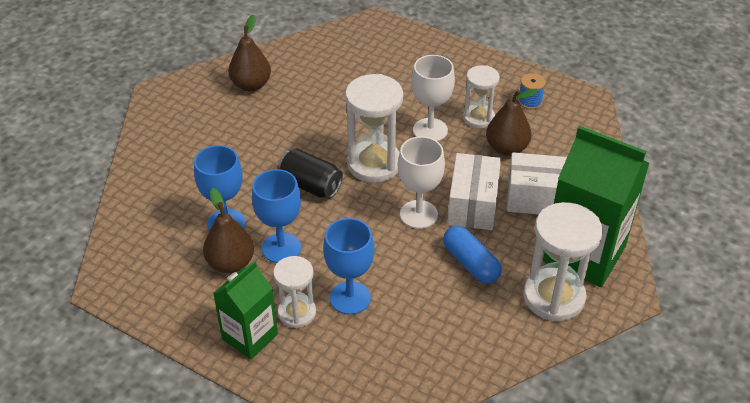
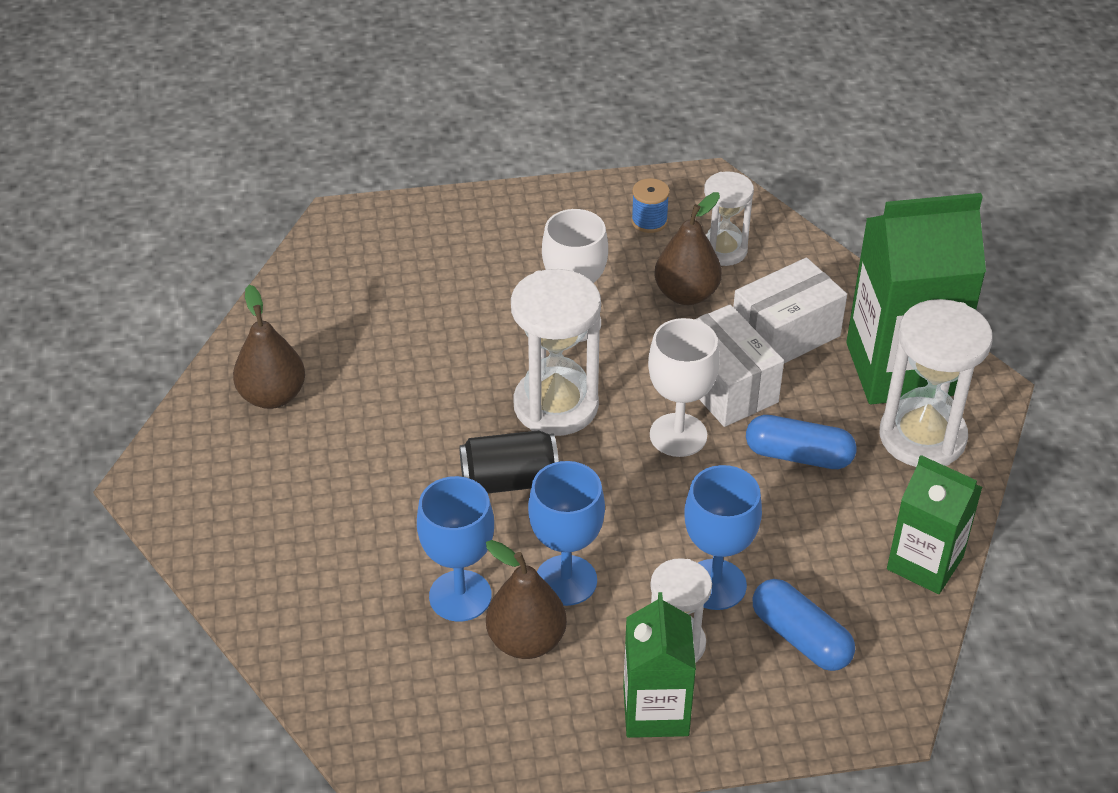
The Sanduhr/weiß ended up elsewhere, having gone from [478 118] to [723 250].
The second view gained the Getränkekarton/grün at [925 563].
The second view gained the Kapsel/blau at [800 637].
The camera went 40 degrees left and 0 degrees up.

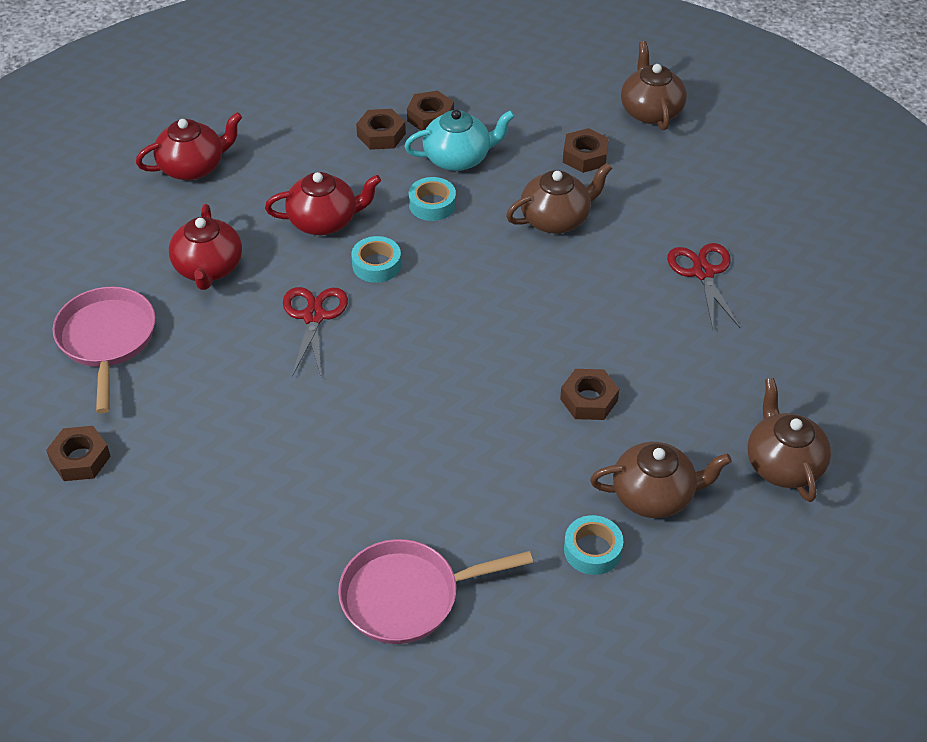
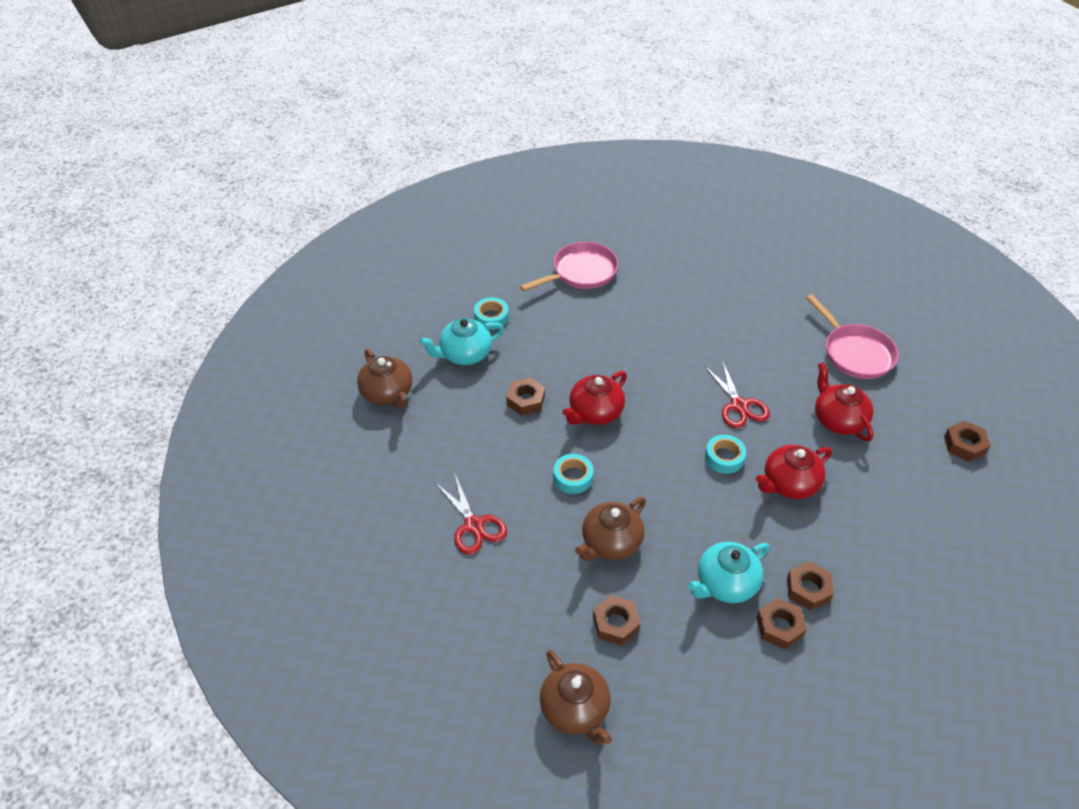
The Teekanne/rot ended up elsewhere, having gone from [193 167] to [595 412].
The Klebeband/türkis ended up elsewhere, having gone from [432 204] to [573 477].
The Sechskantmutter/braun ended up elsewhere, having gone from [80 459] to [964 445].
What was the Teekanne/braun at [654 495] turned into the Teekanne/türkis at [464 354].
The camera went 160 degrees right and 0 degrees up.

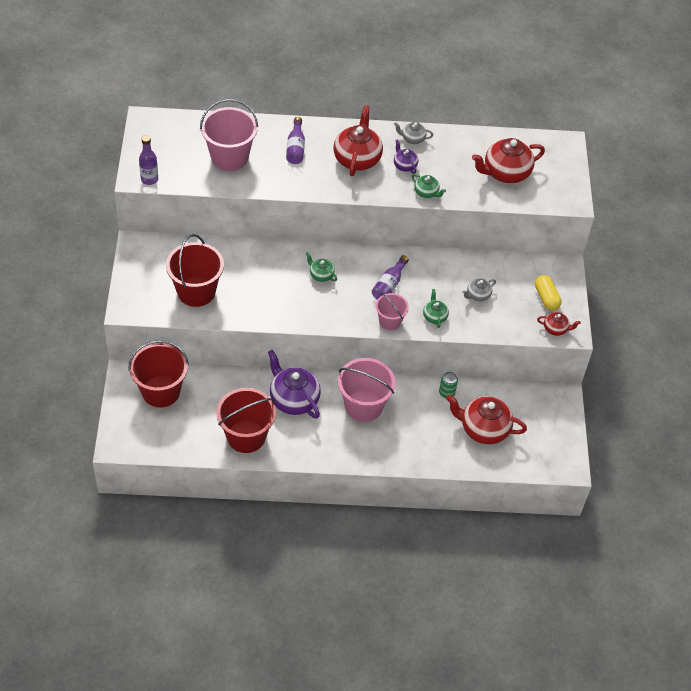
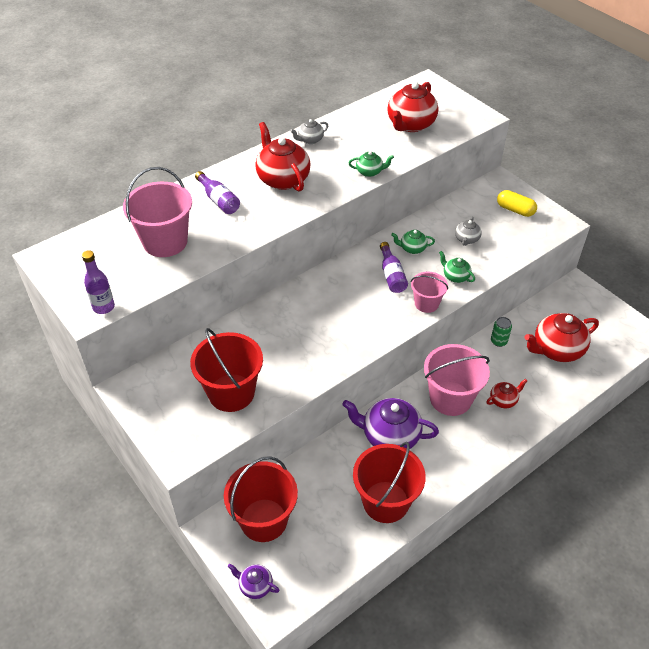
The Teekanne/lila ended up elsewhere, having gone from [404 166] to [255 586].
The Teekanne/grün ended up elsewhere, having gone from [321 275] to [412 248].
The Teekanne/rot ended up elsewhere, having gone from [555 329] to [503 400].
The camera went 35 degrees left and 5 degrees down.

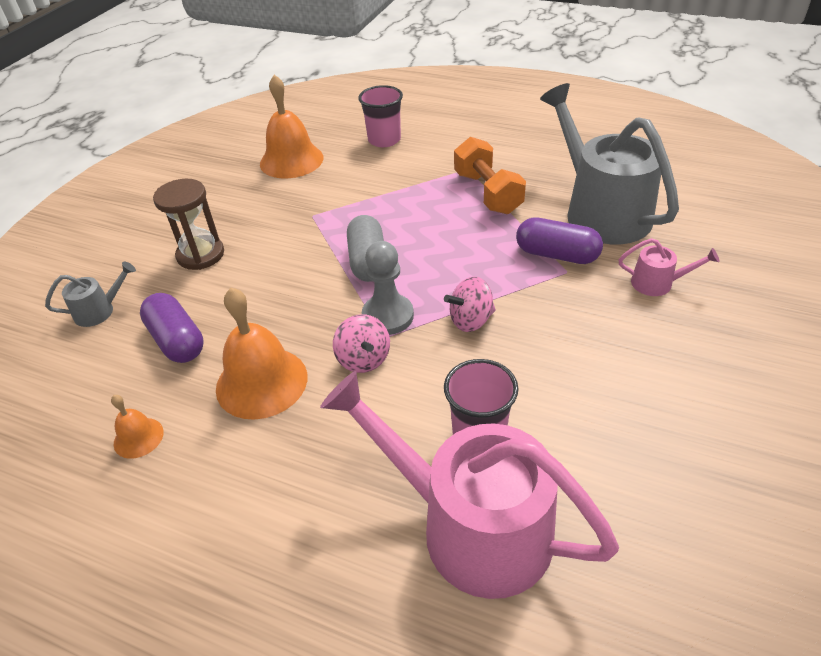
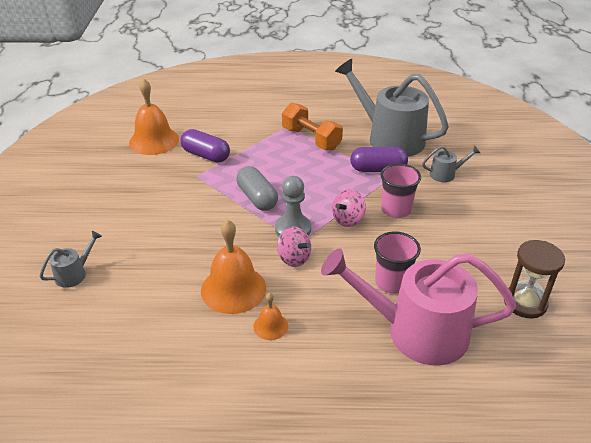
The Becher/rosa ended up elsewhere, having gone from [384 140] to [396 210].
The Sanduhr/braun ended up elsewhere, having gone from [200 255] to [525 303].
What was the Gießkanne/rosa at [657 283] turned into the Gießkanne/grau at [445 174].
The Kapsel/lila ended up elsewhere, having gone from [177 340] to [206 155].
The Glocke/orange ended up elsewhere, having gone from [138 437] to [270 326].
The camera went 25 degrees left and 5 degrees down.

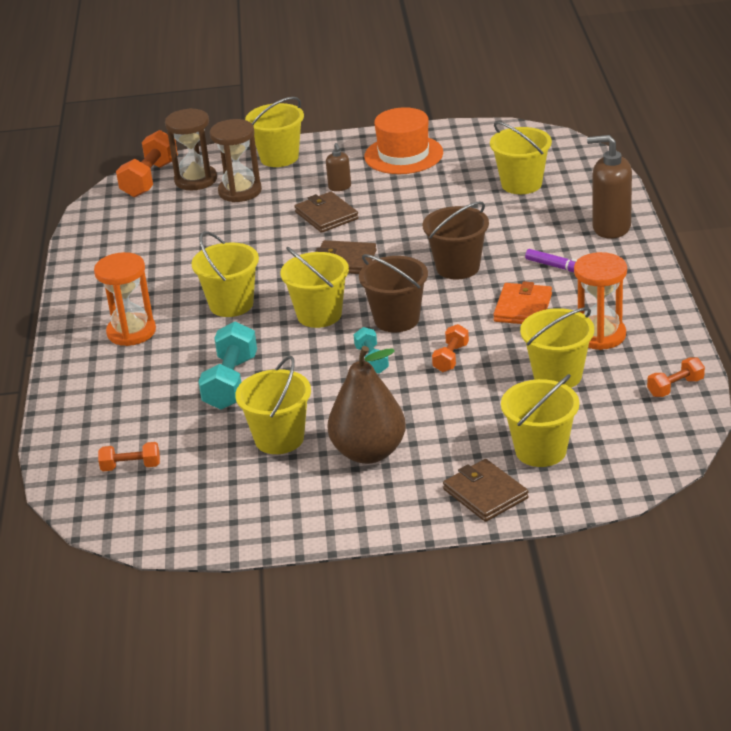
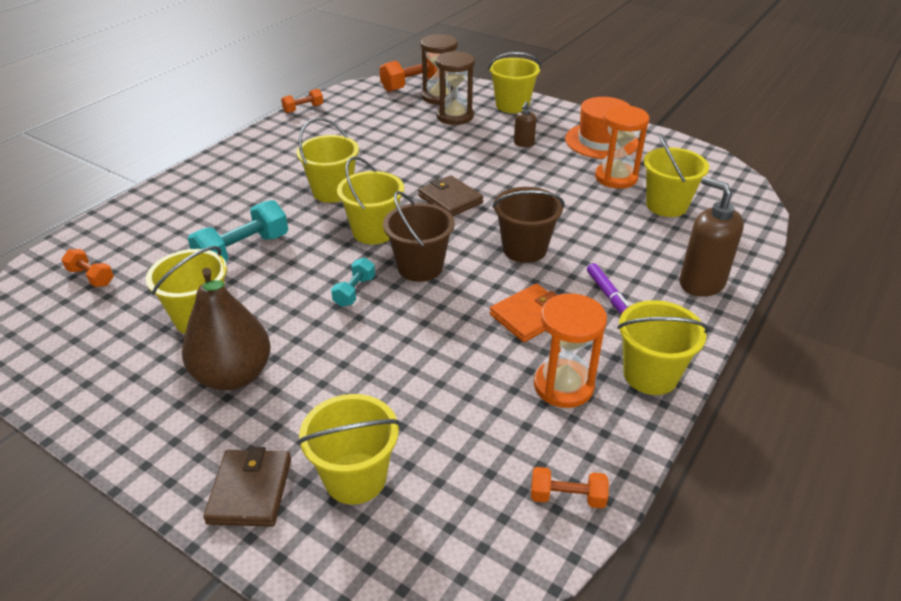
The second view lost the Geldbörse/braun at [326 215].
The Sanduhr/orange ended up elsewhere, having gone from [131 332] to [616 177].
The Eimer/gelb ended up elsewhere, having gone from [557 376] to [650 375].
The Hantel/orange ended up elsewhere, having gone from [451 358] to [303 109].
The camera went 35 degrees right and 5 degrees up.

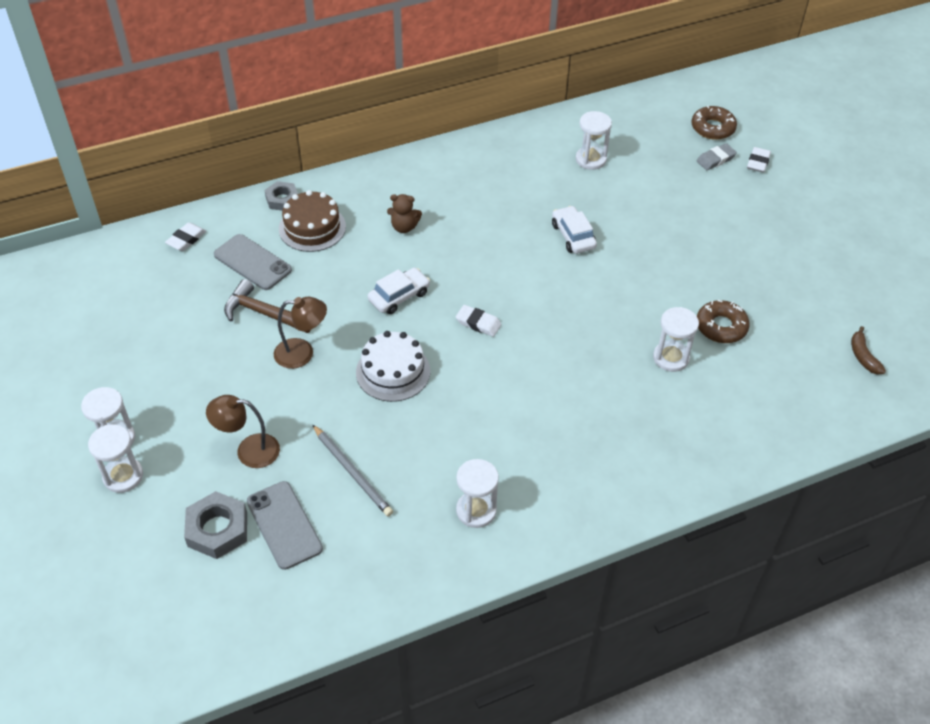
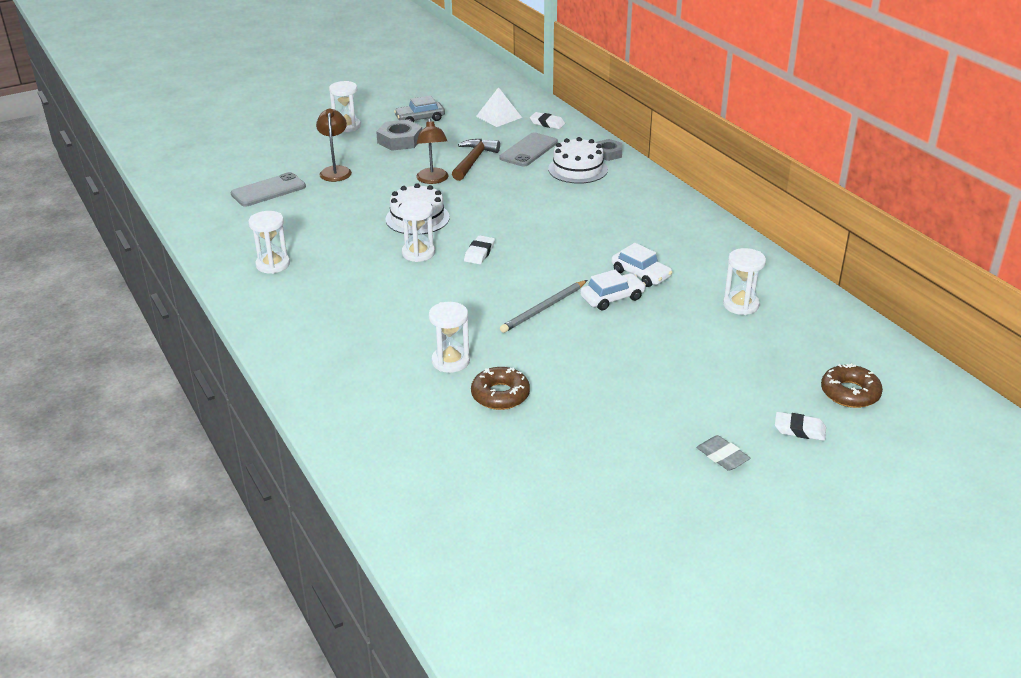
The Radiergummi/grau ended up elsewhere, having gone from [715 159] to [722 456].
What was the Kuchen/braun at [312 228] turned into the Kuchen/weiß at [578 169].
The second view lost the Teddybär/braun at [404 227].
The Auto/weiß ended up elsewhere, having gone from [399 296] to [640 274].
The second view lost the Banane/braun at [863 356].
The Bleistift/grau ended up elsewhere, having gone from [352 472] to [543 309].
The Sanduhr/weiß ended up elsewhere, having gone from [123 476] to [418 253].
The Sechskantmutter/grau ended up elsewhere, having gone from [217 529] to [400 140].
The second view gained the Pyramide/weiß at [498 117].
The second view gained the Auto/grau at [420 119].
The camera went 85 degrees right and 15 degrees down.

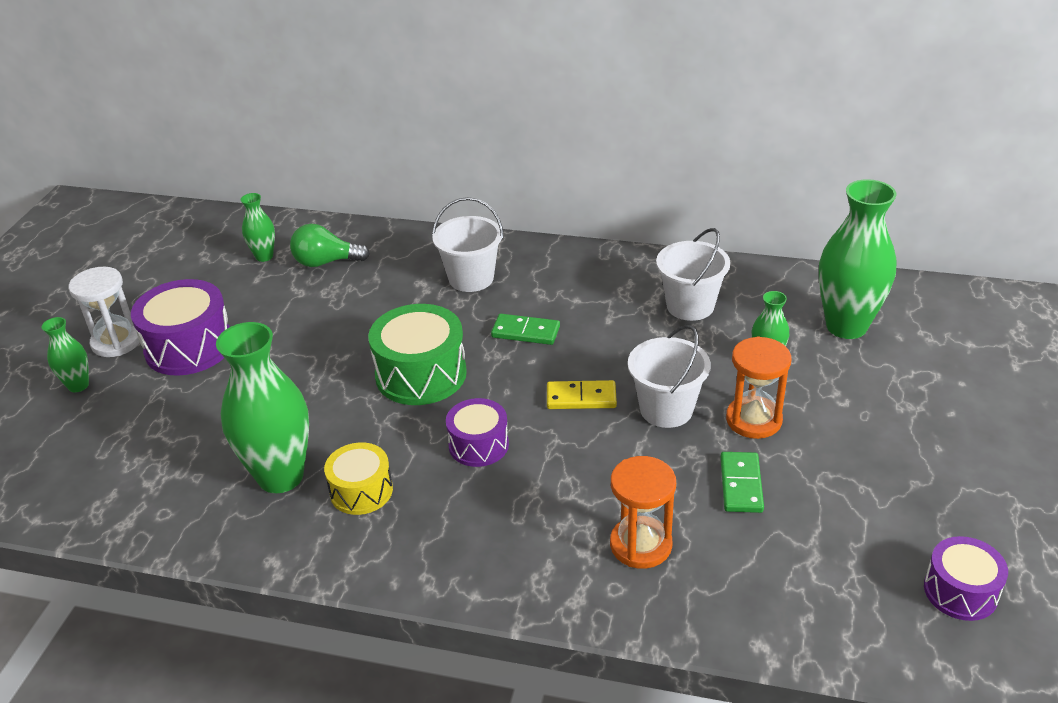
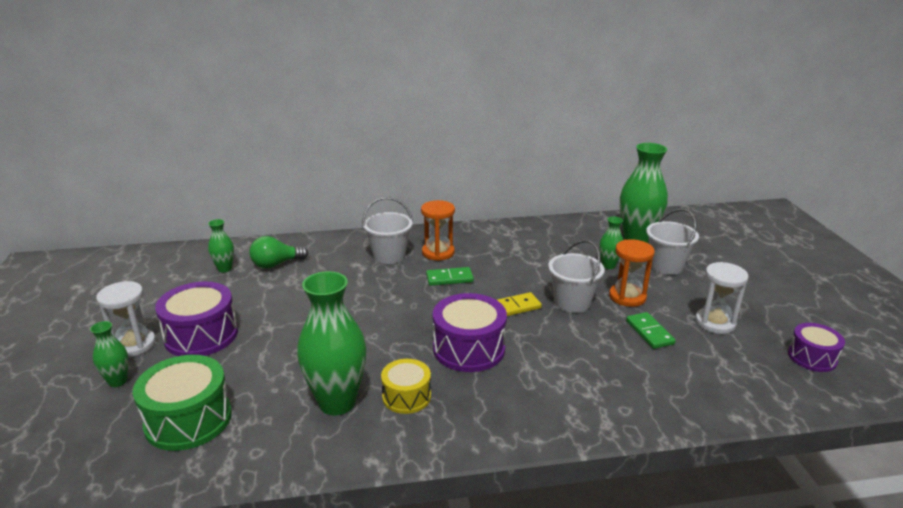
The Eimer/weiß ended up elsewhere, having gone from [690 306] to [666 266].
The Trommel/grün ended up elsewhere, having gone from [421 374] to [188 419].
The size of the Trommel/lila at [478 445] changed by a factor of 1.63.
The Sanduhr/orange ended up elsewhere, having gone from [641 545] to [438 252].
The second view gained the Sanduhr/weiß at [715 323].
The camera went 25 degrees left and 10 degrees down.

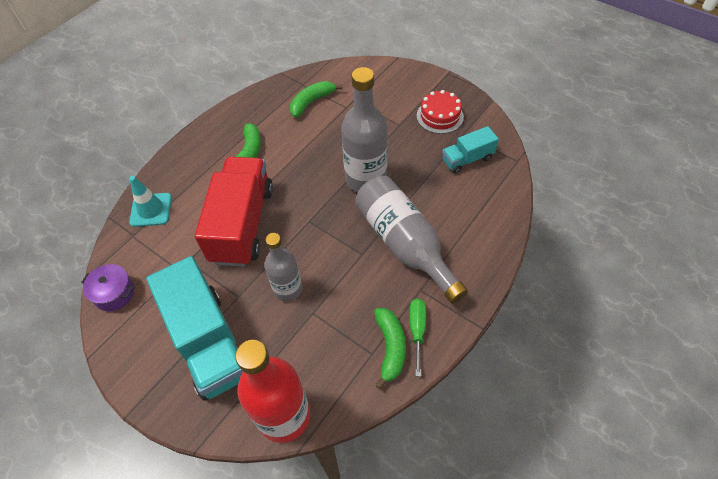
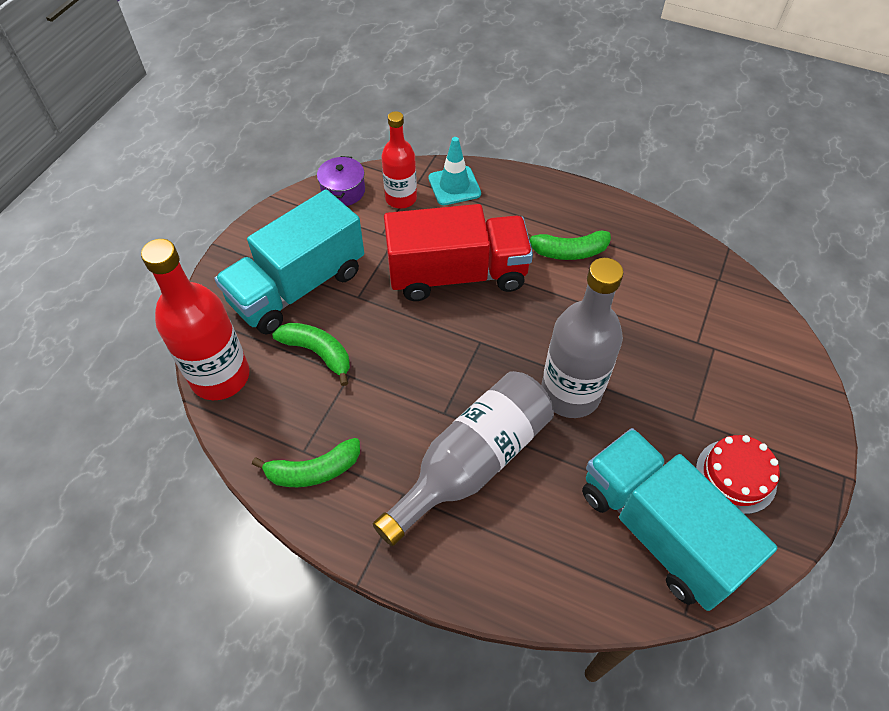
The Banane/grün ended up elsewhere, having gone from [311 102] to [318 353].
The size of the Lastwagen/türkis at [467 159] changed by a factor of 1.97.
The second view lost the Flasche/grau at [288 289].
The second view lost the Schraubenzieher/grün at [417 330].
The second view gained the Flasche/rot at [401 198].
The camera went 75 degrees right and 0 degrees up.

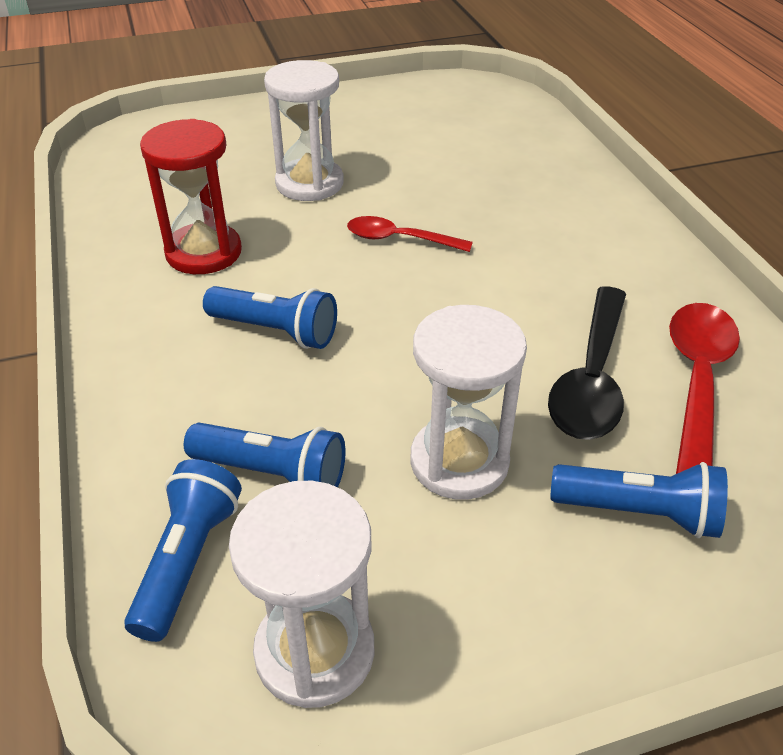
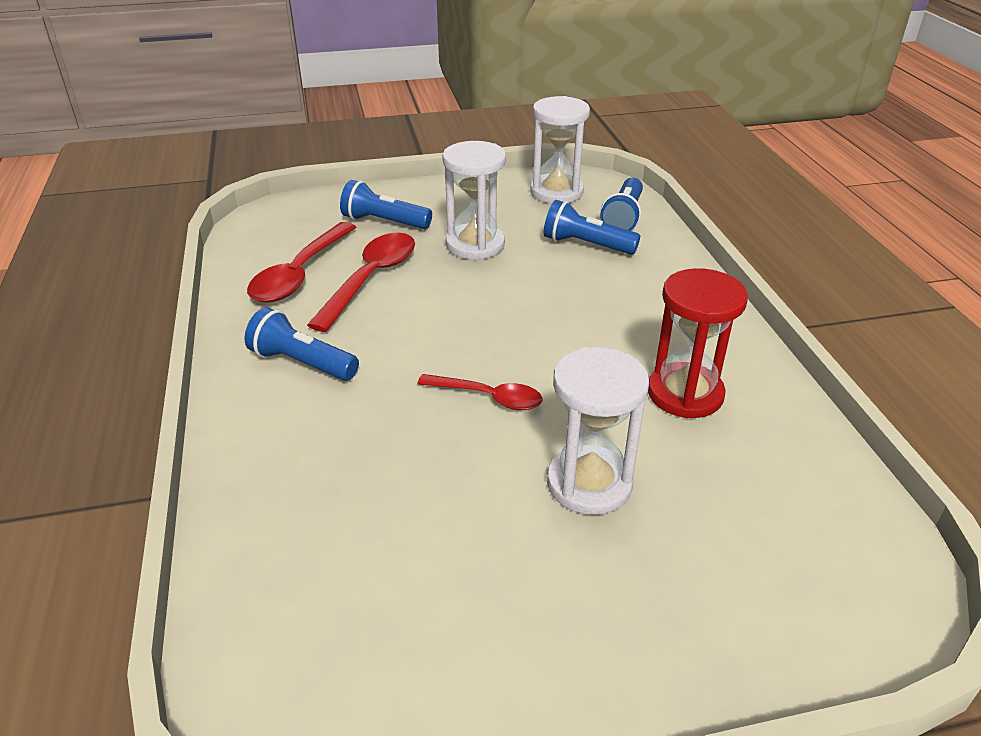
The Taschenlampe/blau ended up elsewhere, having gone from [276 331] to [302 363].
What was the Löffel/schwarz at [591 378] turned into the Löffel/rot at [371 279].
The camera went 175 degrees left and 5 degrees down.

